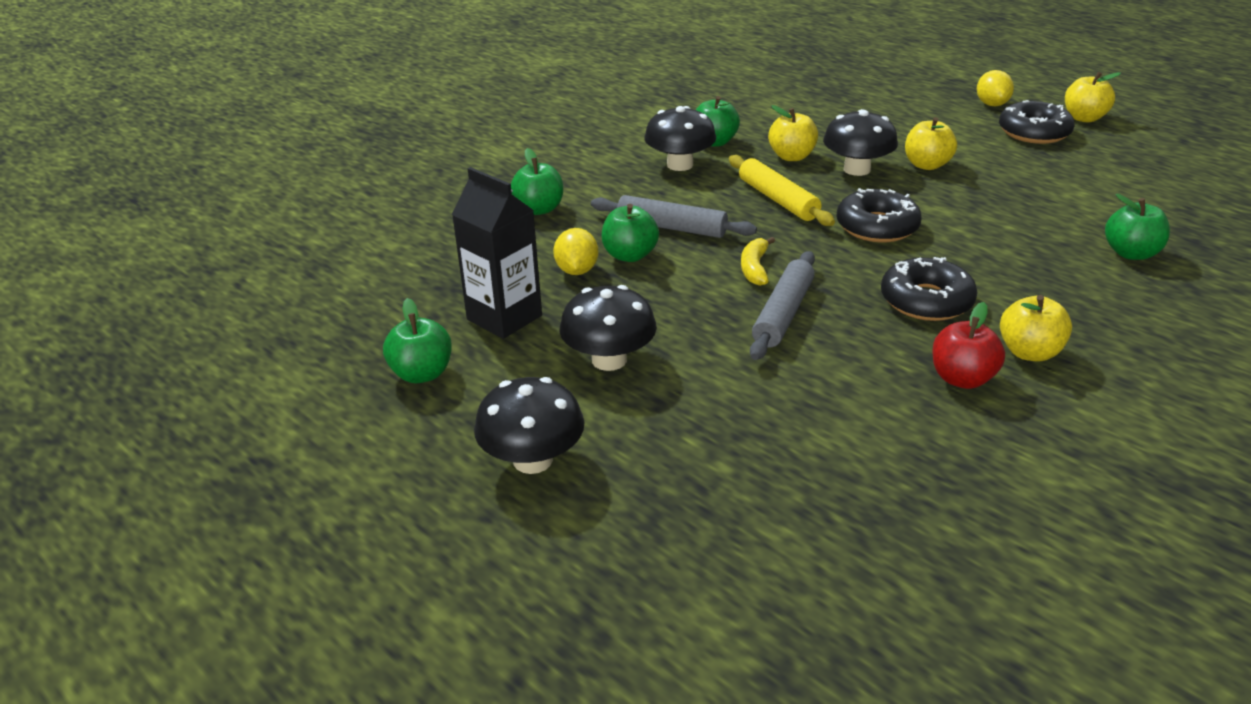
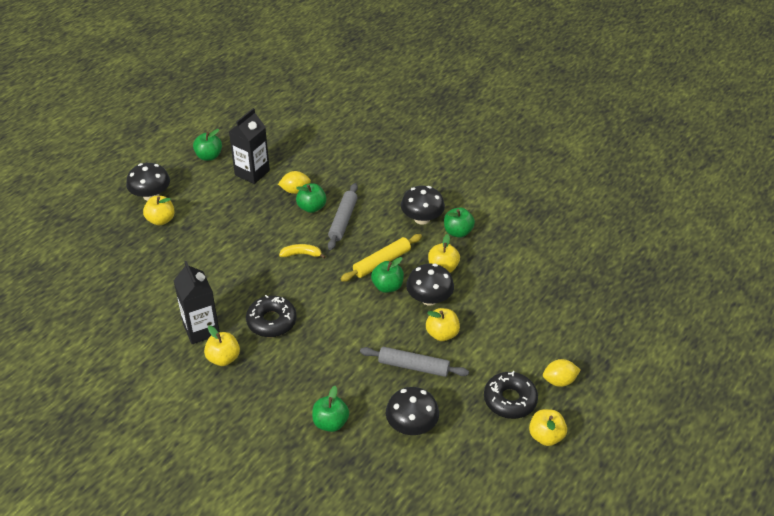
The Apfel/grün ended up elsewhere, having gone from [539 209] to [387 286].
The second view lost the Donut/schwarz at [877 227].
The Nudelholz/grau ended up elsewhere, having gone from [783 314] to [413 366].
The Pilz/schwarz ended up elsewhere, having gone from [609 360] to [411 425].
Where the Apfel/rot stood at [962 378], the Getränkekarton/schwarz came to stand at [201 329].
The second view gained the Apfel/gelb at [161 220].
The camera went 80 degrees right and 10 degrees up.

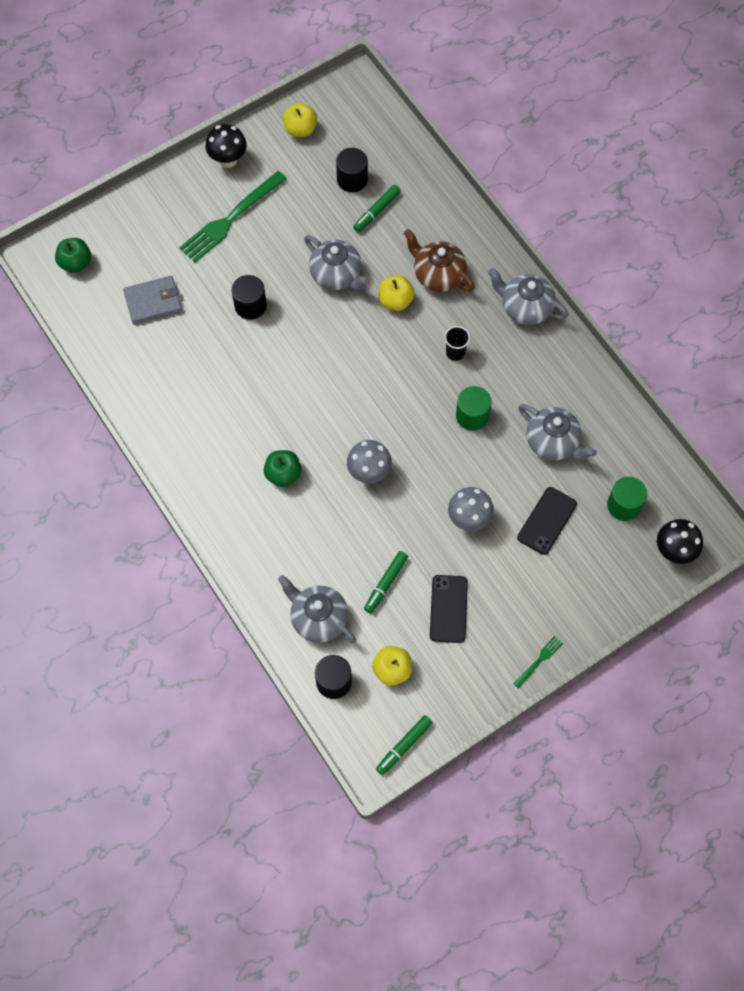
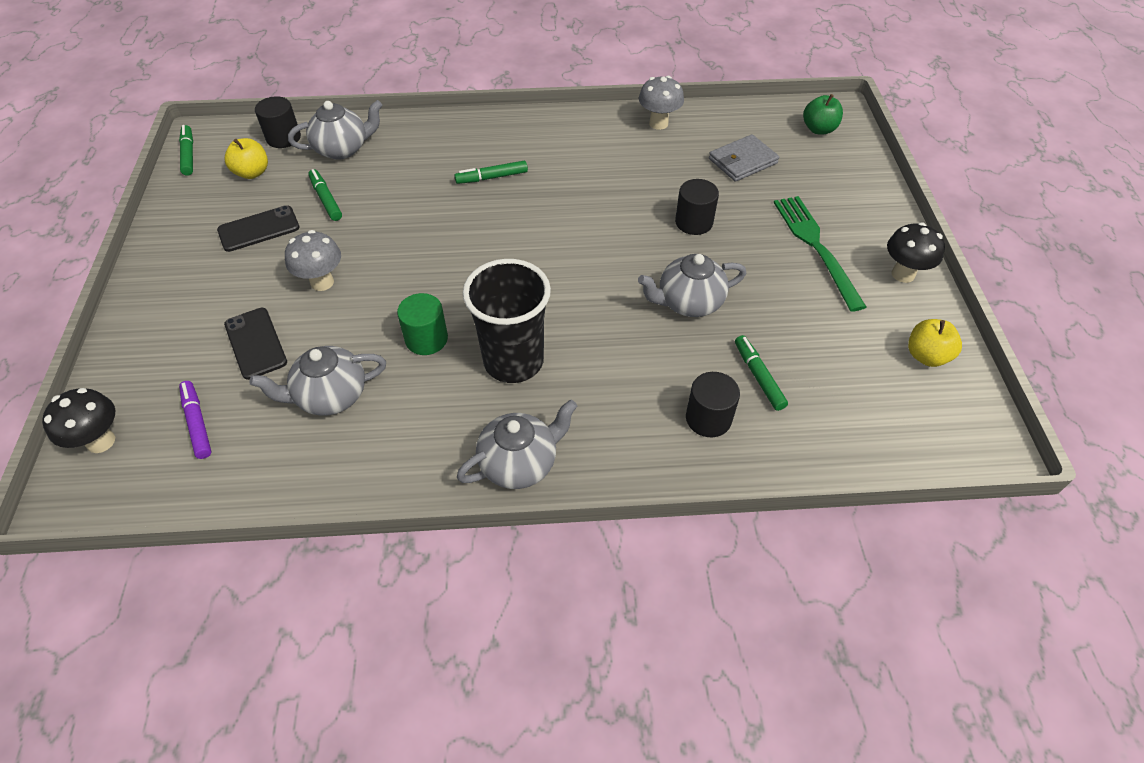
The Vollzylinder/schwarz ended up elsewhere, having gone from [352 179] to [708 418].
The second view lost the Teekanne/braun at [438 274].
The second view lost the Apfel/gelb at [395 300].
The Geldbörse/grau at [153 302] ended up facing another way, 45 degrees clockwise from before.
The size of the Becher/schwarz at [455 352] changed by a factor of 2.33.
The Pilz/grau ended up elsewhere, having gone from [369 473] to [658 123].
Where the Apfel/grün stood at [283 474], the Filzstift/grün came to stand at [492 177].
Where the Vollzylinder/grün stood at [624 505], the Filzstift/lila came to stand at [197 423].
The Handy/schwarz at [448 609] ended up facing another way, 60 degrees counterclockwise from before.
The second view lost the Gabel/grün at [539 660].
The camera went 120 degrees right and 15 degrees down.

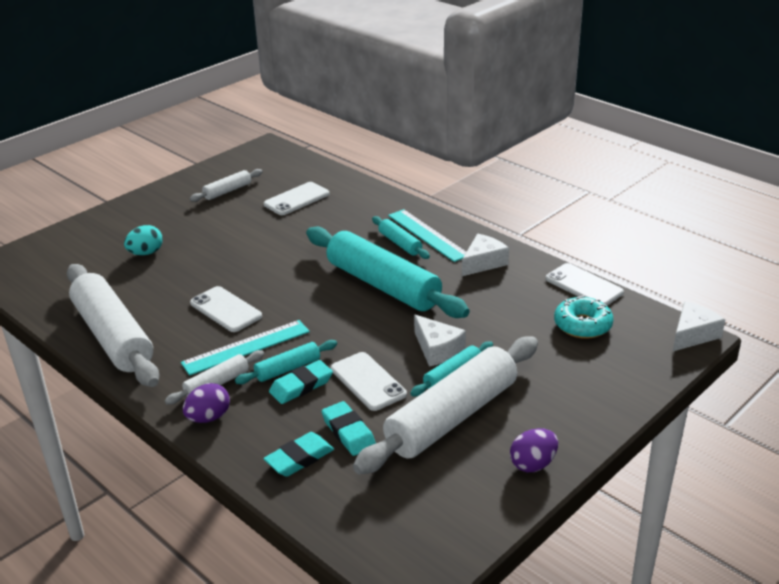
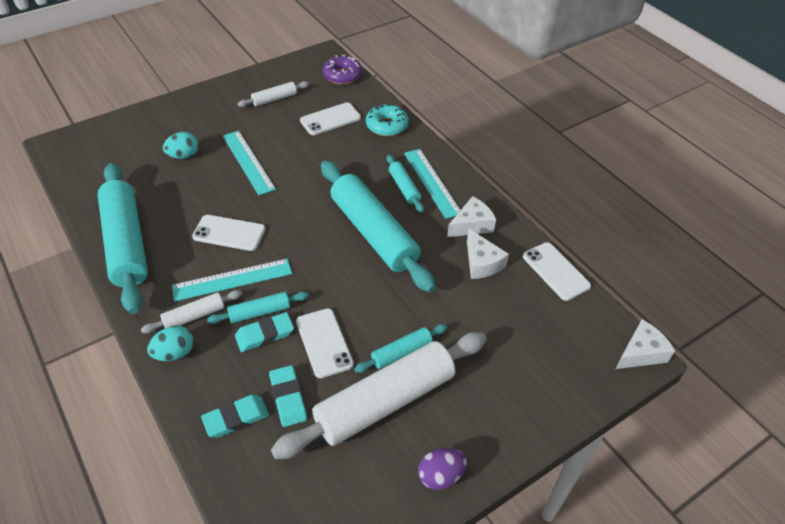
What was the Nudelholz/weiß at [113 336] turned into the Nudelholz/türkis at [126 243].
The Handy/weiß at [225 310] ended up facing another way, 45 degrees counterclockwise from before.
The Donut/türkis ended up elsewhere, having gone from [582 325] to [387 126].
The Käse/weiß ended up elsewhere, having gone from [437 349] to [481 263].
What was the Ei/lila at [208 418] turned into the Ei/türkis at [174 353].
The second view gained the Donut/lila at [342 75].
The second view gained the Lineal/türkis at [248 162].
The camera went 10 degrees right and 15 degrees up.

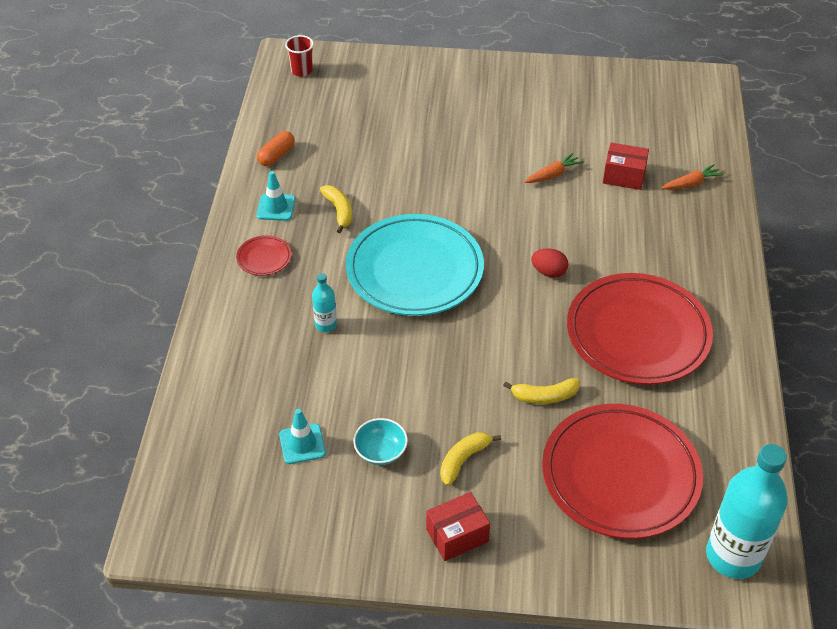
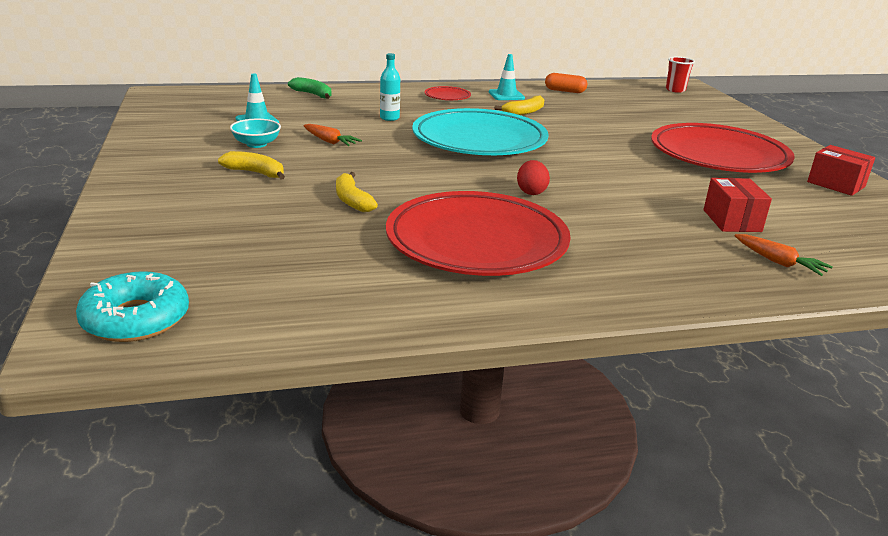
The Karotte/orange ended up elsewhere, having gone from [553 174] to [330 141].
The Teller/rot ended up elsewhere, having gone from [620 475] to [718 156].
Where the Flasche/türkis stood at [733 556], the Donut/türkis came to stand at [136 319].
The Schachtel/rot ended up elsewhere, having gone from [457 535] to [836 184].
The second view gained the Banane/grün at [313 94].
The camera went 70 degrees right and 20 degrees down.

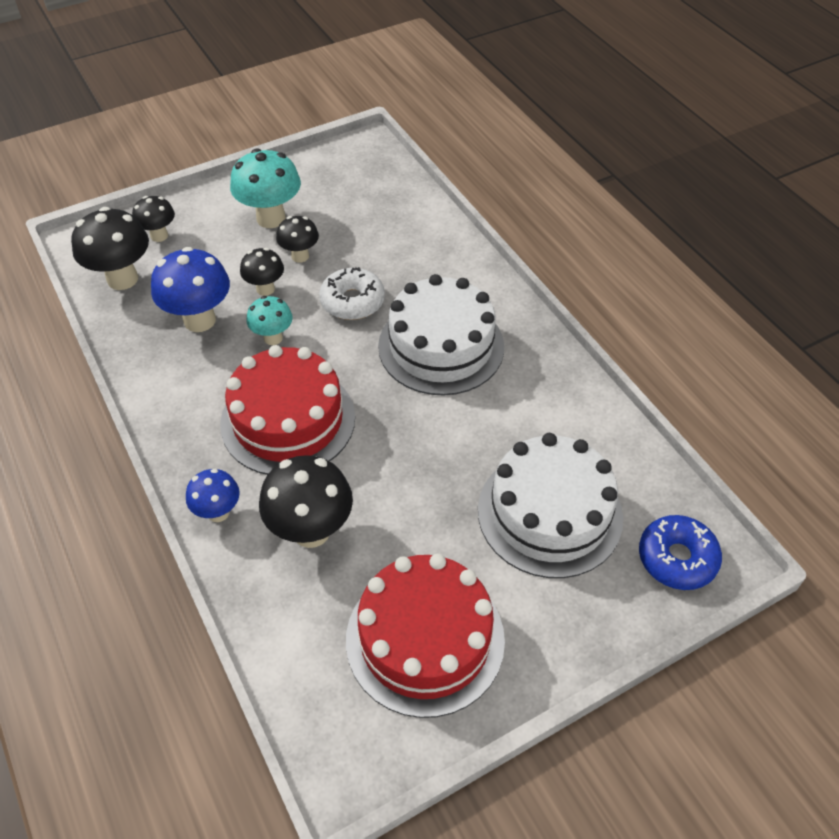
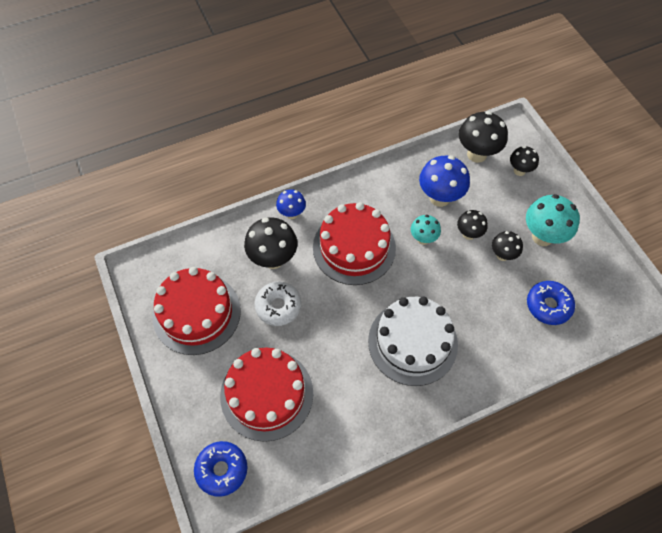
The Donut/weiß ended up elsewhere, having gone from [352 301] to [278 306].
What was the Kuchen/weiß at [549 513] turned into the Kuchen/rot at [267 394].
The second view gained the Donut/blau at [548 305].
The camera went 95 degrees right and 10 degrees up.

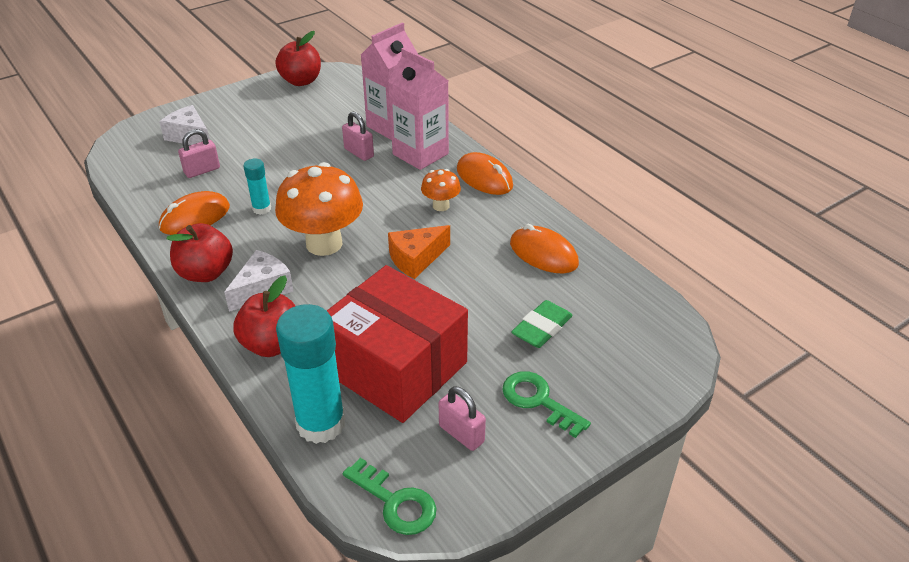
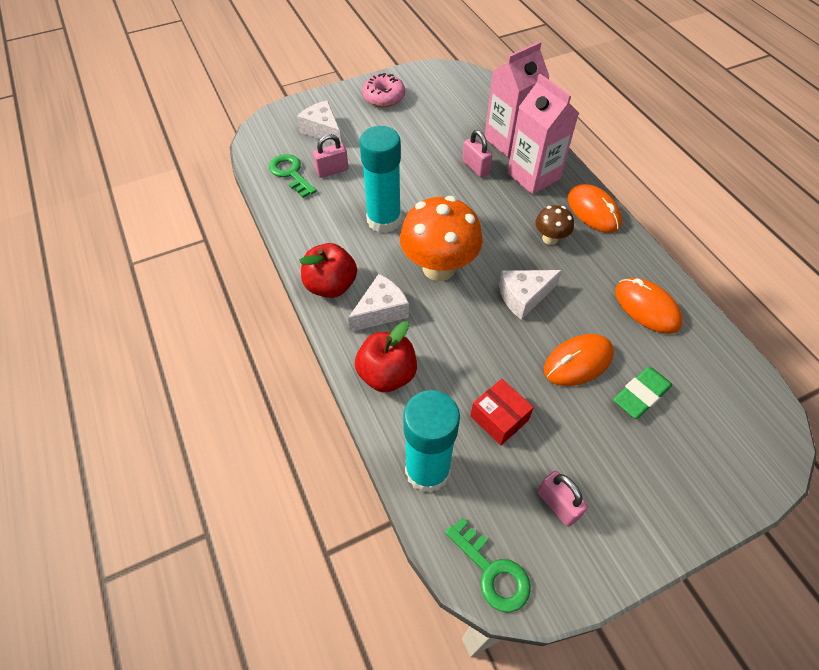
The second view lost the Apfel/rot at [301 81].
The size of the Klebestift/türkis at [261 209] changed by a factor of 2.01.
What was the Pilz/orange at [441 206] turned into the Pilz/braun at [550 238].
The Computermaus/orange ended up elsewhere, having gone from [195 217] to [578 362].
What was the Käse/orange at [416 259] turned into the Käse/weiß at [524 297].
The size of the Schachtel/rot at [395 367] changed by a factor of 0.43.
The Schlüssel/grün ended up elsewhere, having gone from [538 400] to [291 173].
The second view gained the Donut/rosa at [384 97].
The camera went 10 degrees right and 15 degrees up.

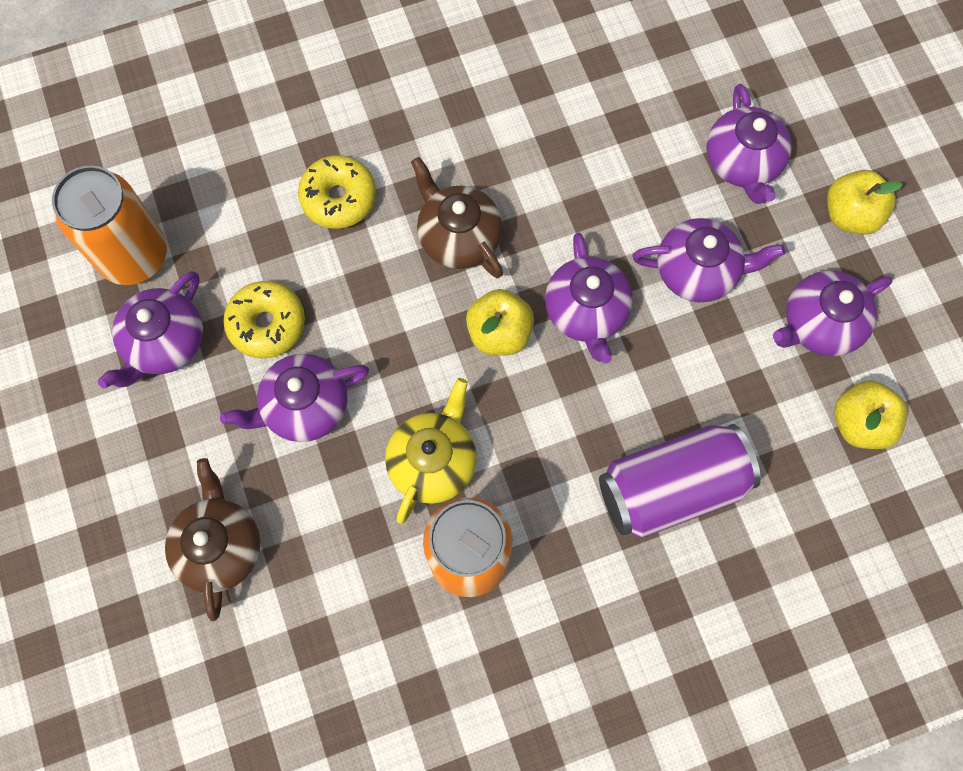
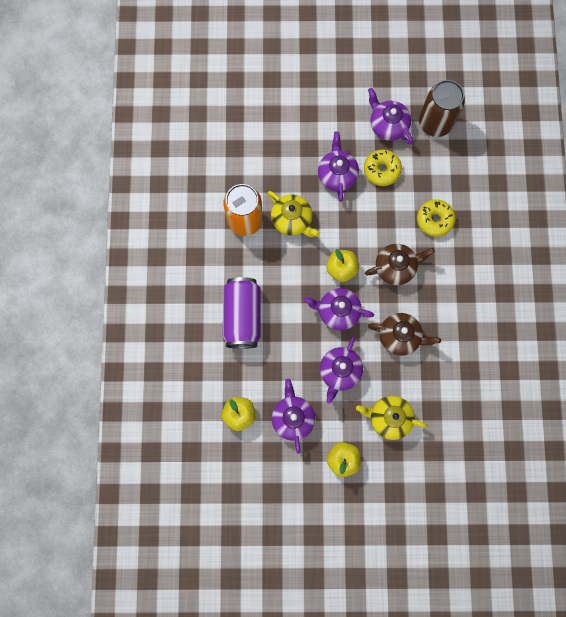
What was the Teekanne/lila at [742 163] turned into the Teekanne/gelb at [389 418].
What was the Dose/orange at [134 256] turned into the Dose/braun at [435 123].
The Teekanne/braun ended up elsewhere, having gone from [220 546] to [400 336].
The camera went 110 degrees right and 5 degrees up.

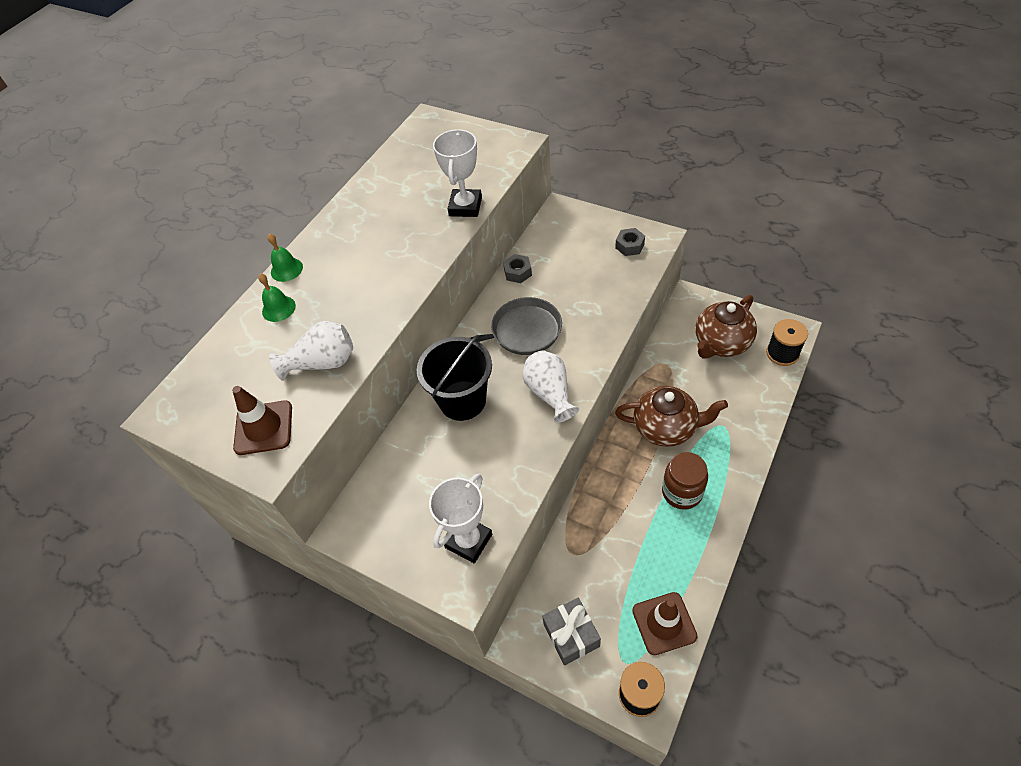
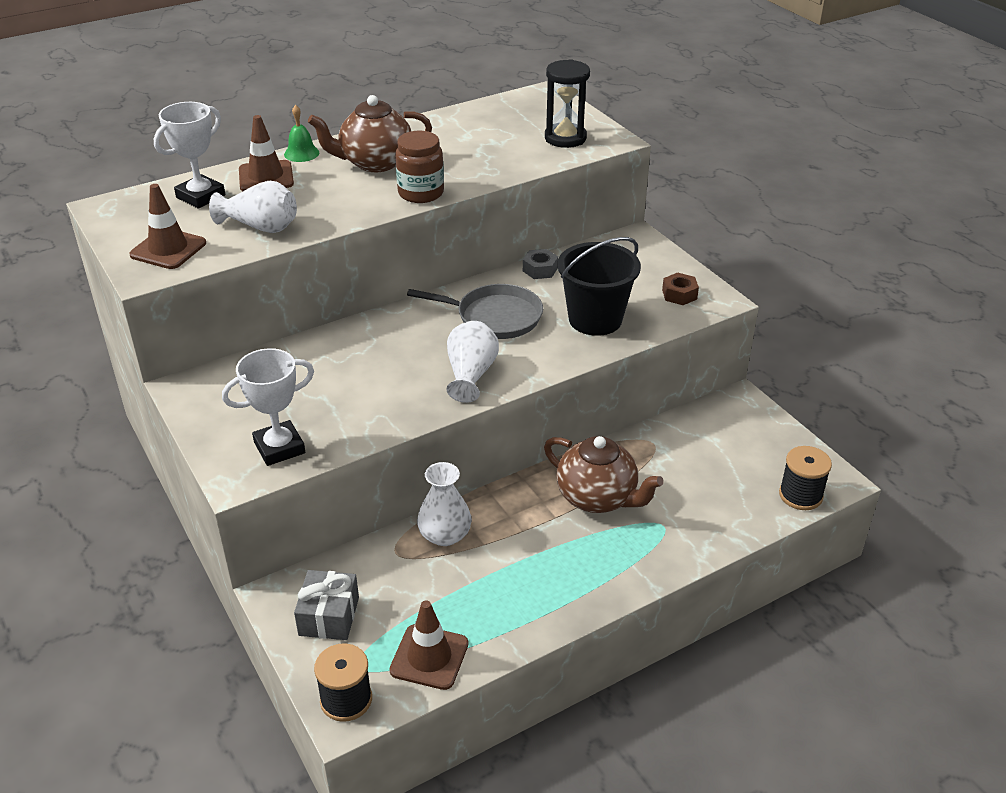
The Pokal/weiß ended up elsewhere, having gone from [465 206] to [201 196].
What was the Sechskantmutter/grau at [629 246] turned into the Sechskantmutter/braun at [679 294].
Where the Glocke/grün stood at [278 308], the Leitkegel/braun came to stand at [266 177].
The Teekanne/braun ended up elsewhere, having gone from [721 343] to [375 163].
The Eimer/schwarz ended up elsewhere, having gone from [462 400] to [595 319].
The Einmachglas/braun ended up elsewhere, having gone from [682 492] to [421 193].
The second view gained the Sanduhr/schwarz at [565 138].
The second view gained the Vase/weiß at [445 535].
The camera went 25 degrees right and 15 degrees down.

